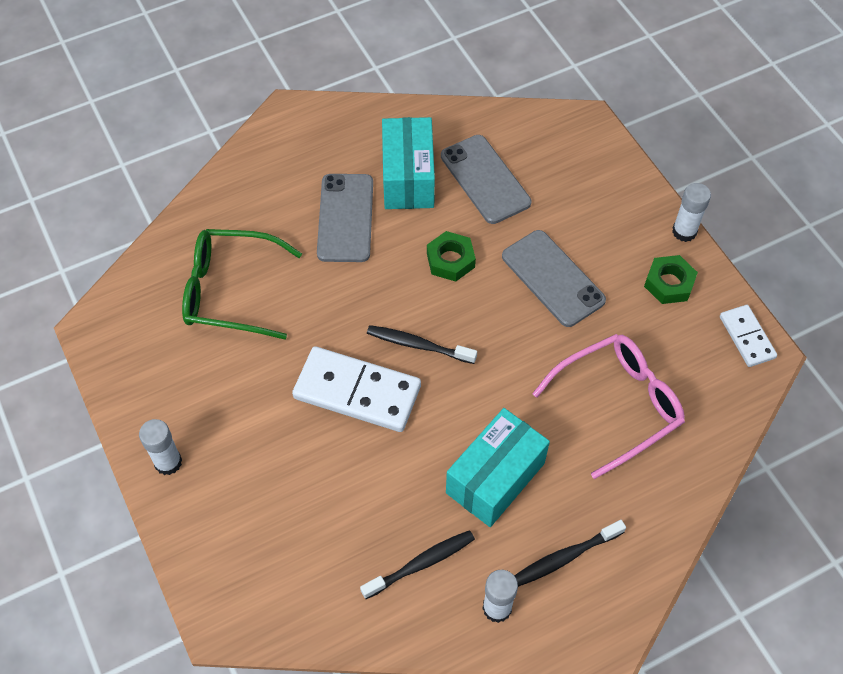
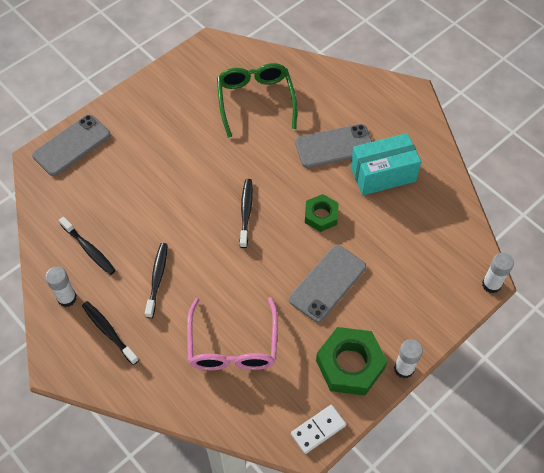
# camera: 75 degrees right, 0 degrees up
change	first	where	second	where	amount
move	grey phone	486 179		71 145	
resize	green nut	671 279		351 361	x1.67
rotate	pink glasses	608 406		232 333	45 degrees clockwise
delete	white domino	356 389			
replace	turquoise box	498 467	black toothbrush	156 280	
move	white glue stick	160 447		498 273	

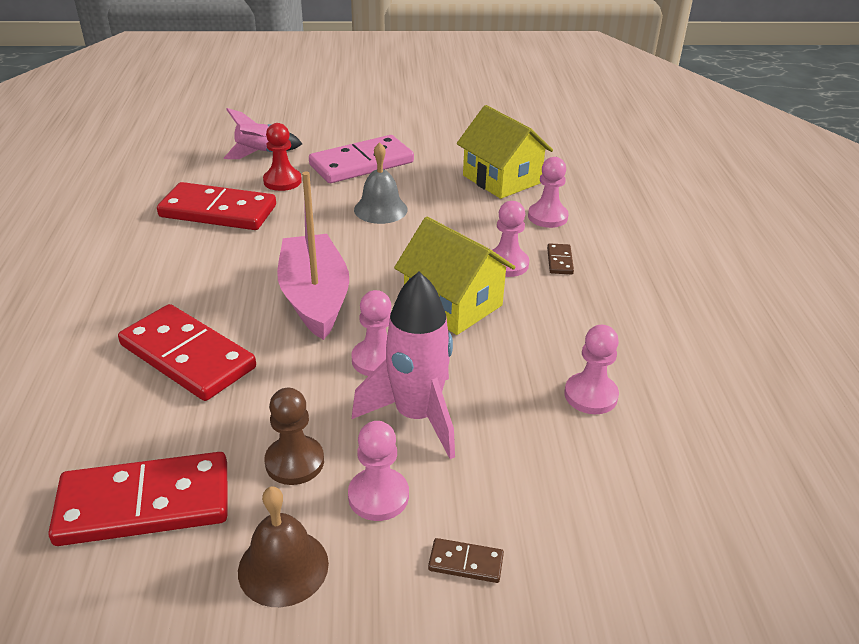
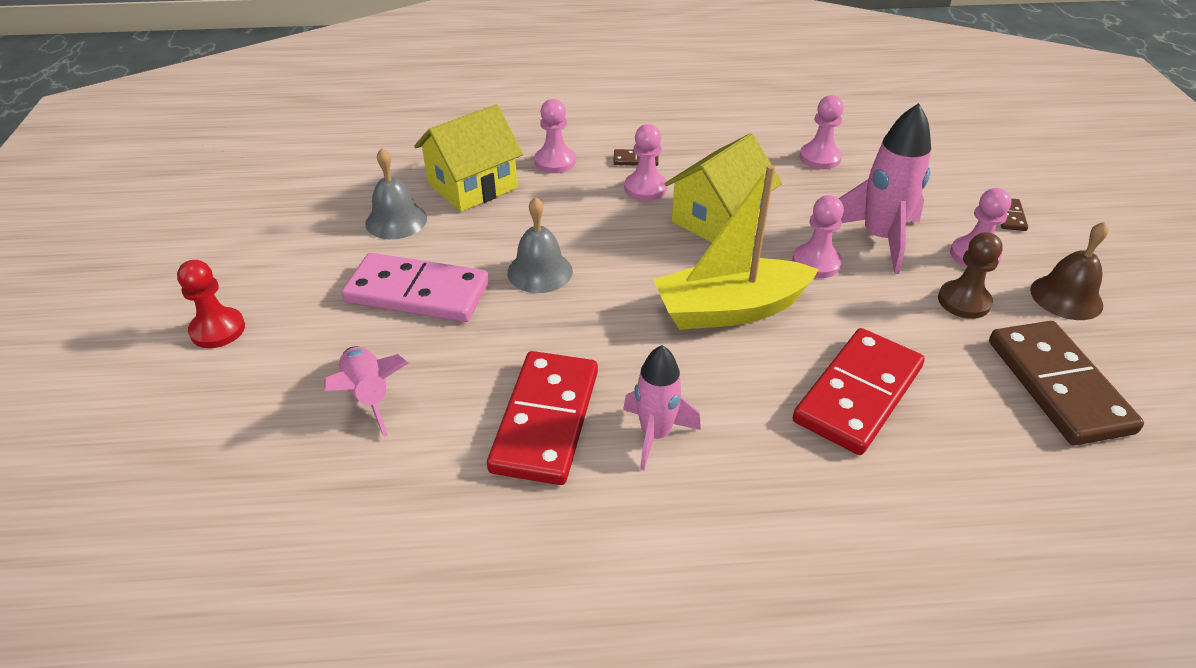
# camera: 90 degrees left, 5 degrees up
change	first	where	second	where	amount
move	red pawn	282 157		211 304	
rotate	pink domino	361 159		415 287	45 degrees counterclockwise
recolor	pink boat	313 256	yellow boat	736 247	
recolor	red domino	137 499	brown domino	1066 383	
insert			grey bell	396 193	
insert			pink rocket	662 408	

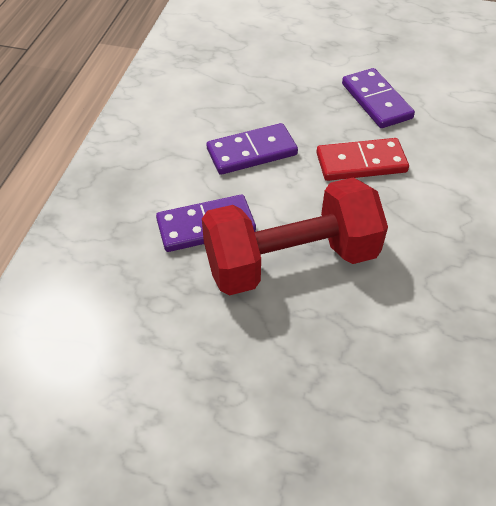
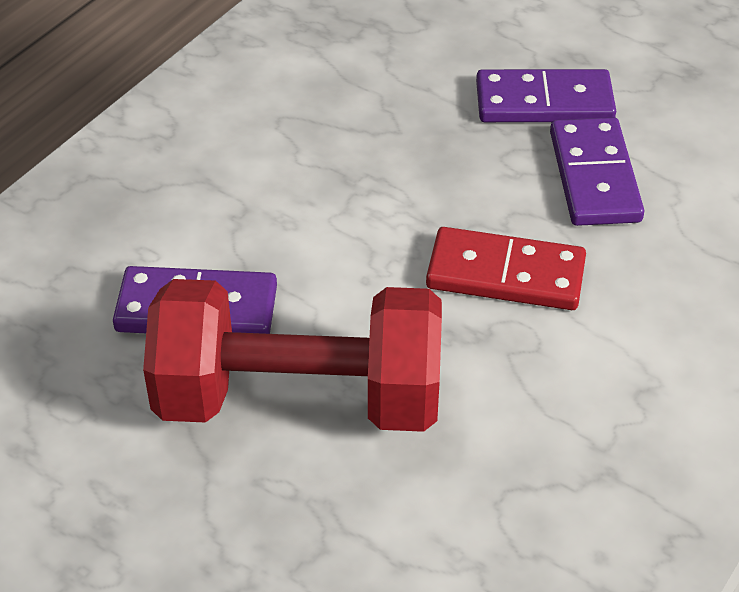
# camera: 20 degrees right, 5 degrees down
change	first	where	second	where	amount
move	purple domino	252 149		546 95	

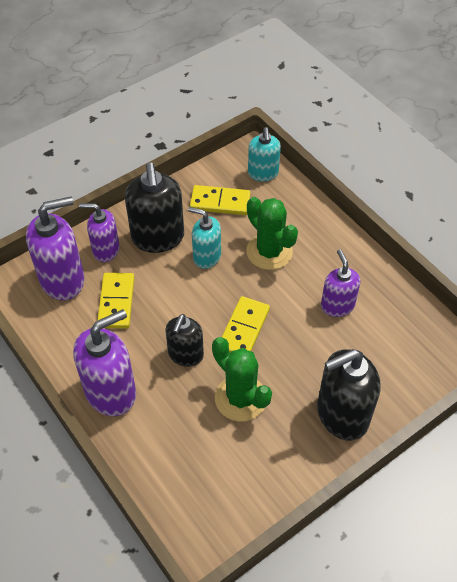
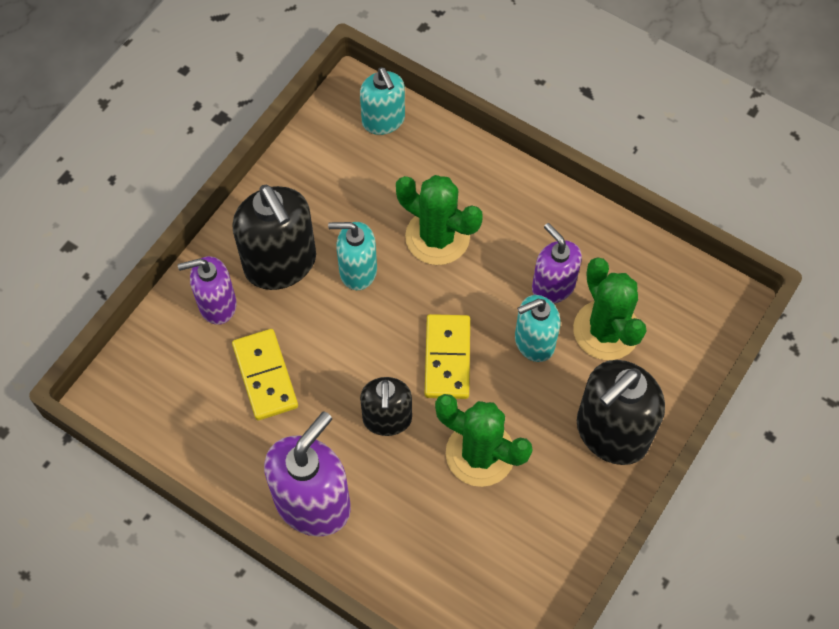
# camera: 20 degrees left, 10 degrees up
change	first	where	second	where	amount
delete	yellow domino	220 200			
delete	purple soap dispenser	55 248			
insert			green cactus	610 308	
insert			turquoise soap dispenser	537 328	

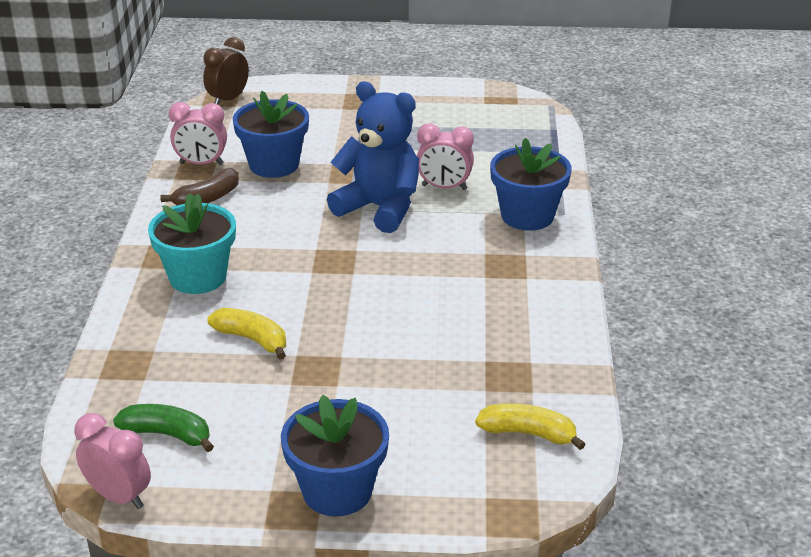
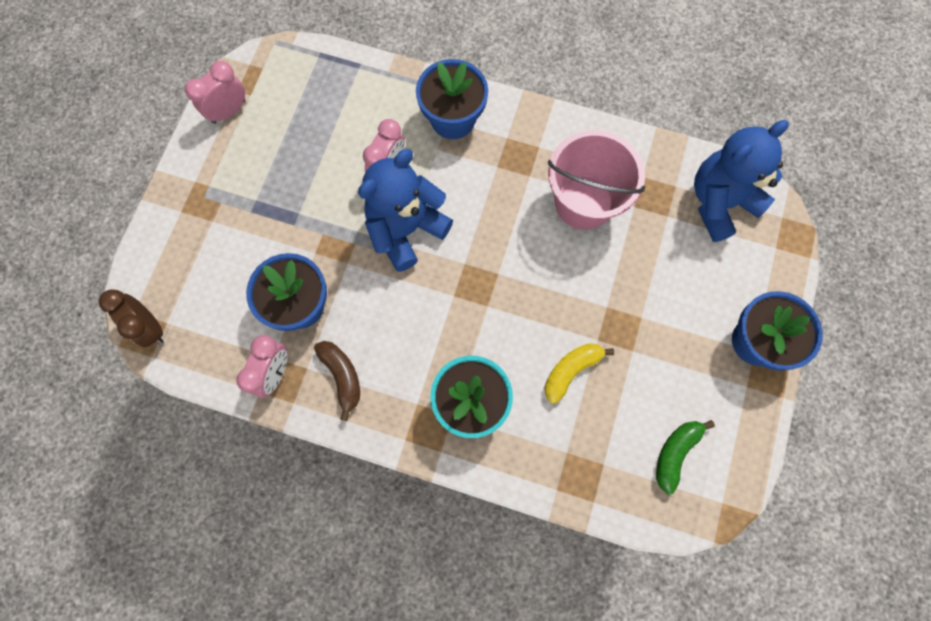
# camera: 75 degrees left, 40 degrees up
change	first	where	second	where	amount
replace	yellow banana	530 426	blue teddy bear	741 181	
move	pink clock	112 461		215 92	
insert			pink bucket	596 180	

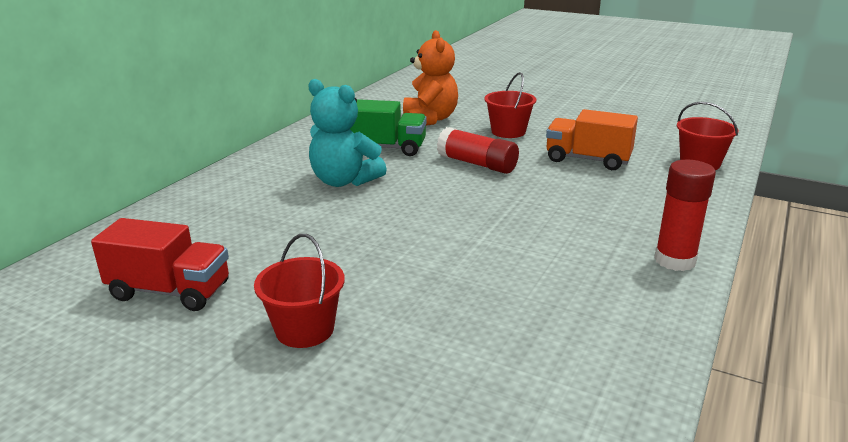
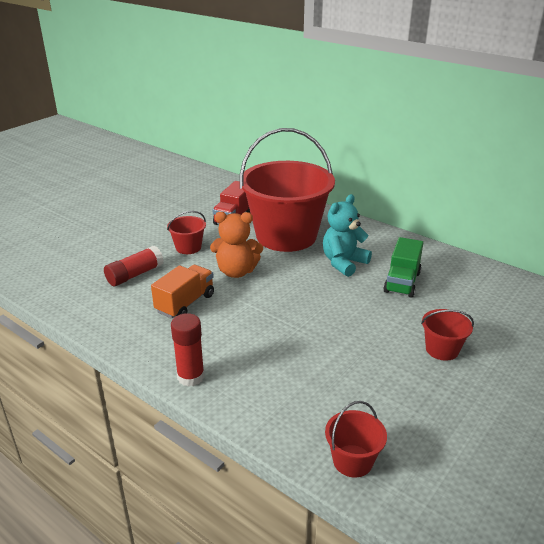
# camera: 100 degrees right, 5 degrees up
change	first	where	second	where	amount
move	orange teddy bear	430 78		236 245	
move	orange truck	592 139		182 292	
move	red glue stick	478 150		134 266	
insert			red bucket	287 190	

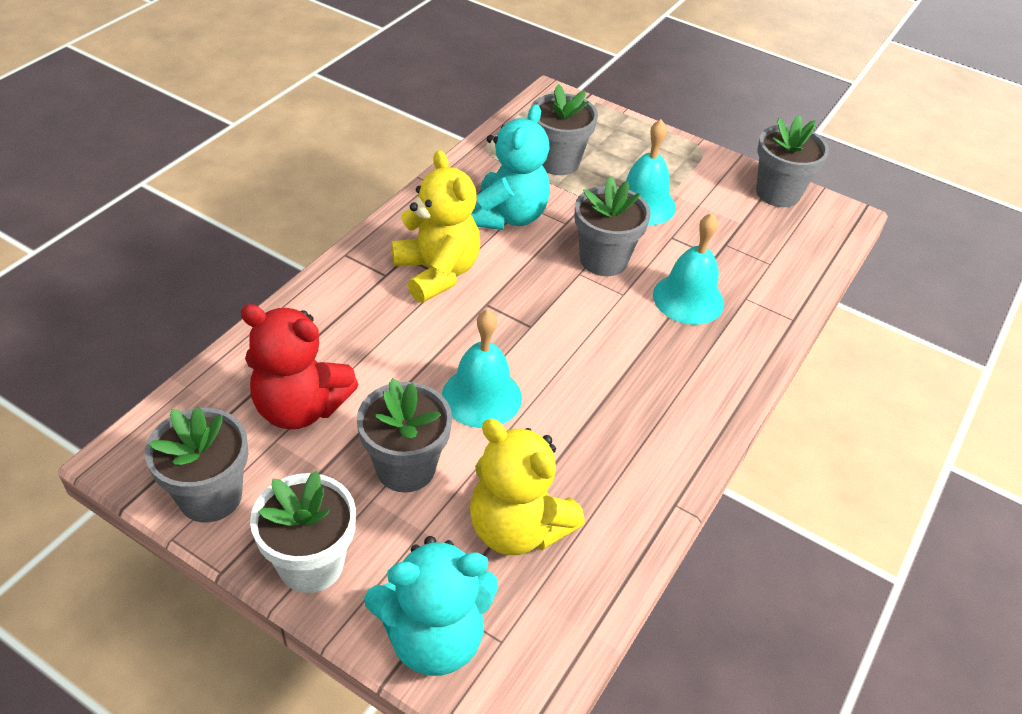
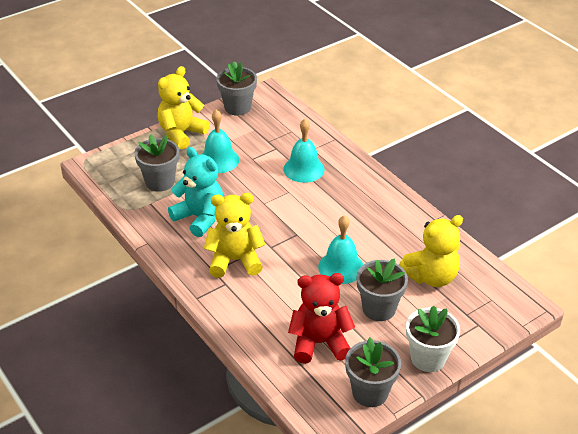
# camera: 65 degrees left, 5 degrees down
change	first	where	second	where	amount
delete	grey flower pot	612 226			
rotate	red teddy bear	299 366		321 318	135 degrees counterclockwise
delete	turquoise teddy bear	431 606			
insert			yellow teddy bear	184 107	

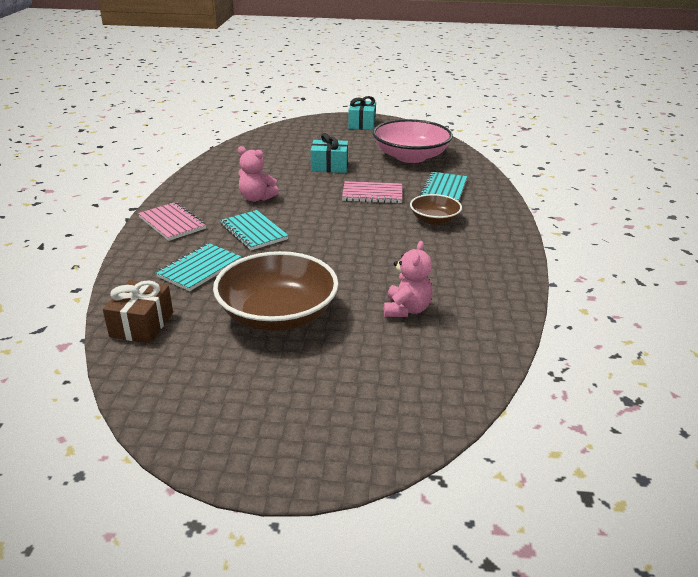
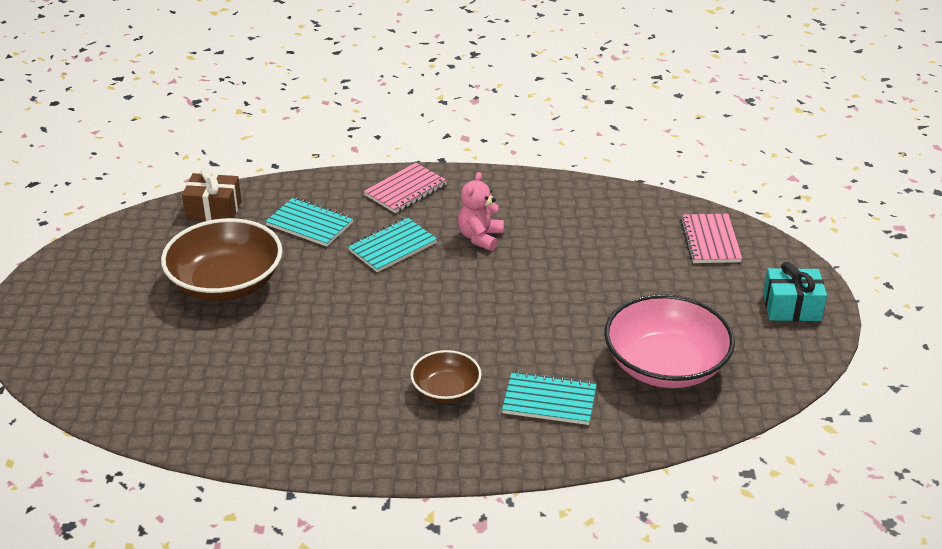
# camera: 85 degrees right, 5 degrees up
change	first	where	second	where	amount
delete	turquoise gift	329 153			
move	pink notebook	372 192		711 238	
delete	pink teddy bear	408 279			

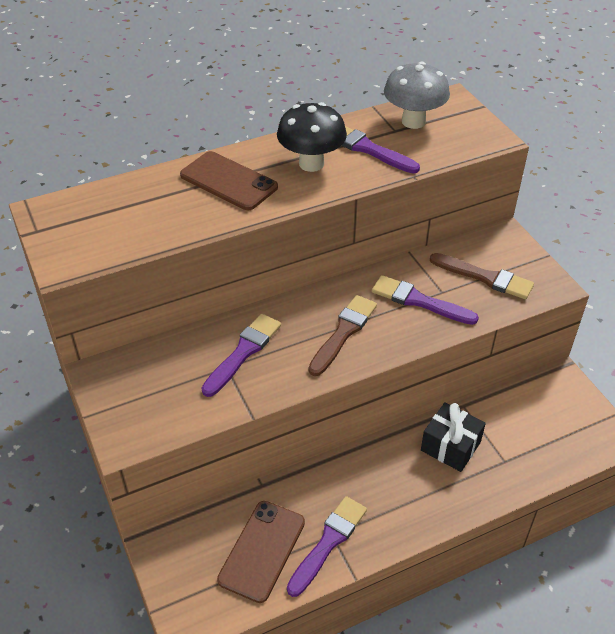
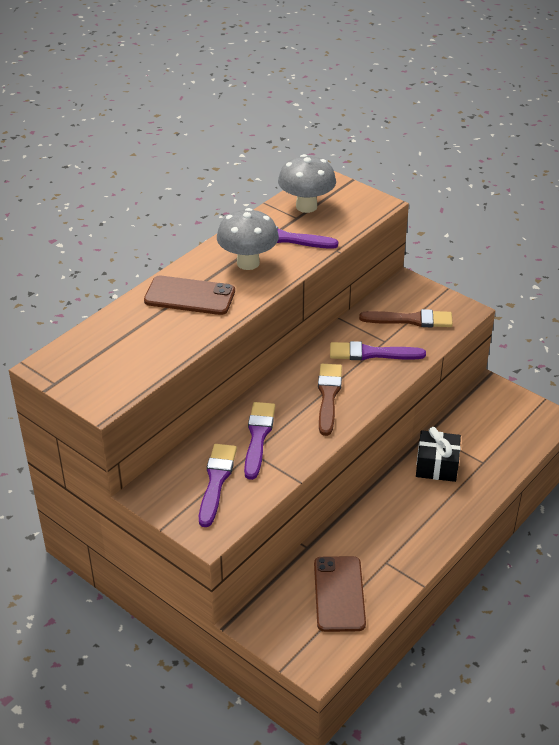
# camera: 25 degrees left, 5 degrees down
change	first	where	second	where	amount
recolor	black mushroom	312 137	grey mushroom	248 239	
move	purple brush	327 546		218 485	

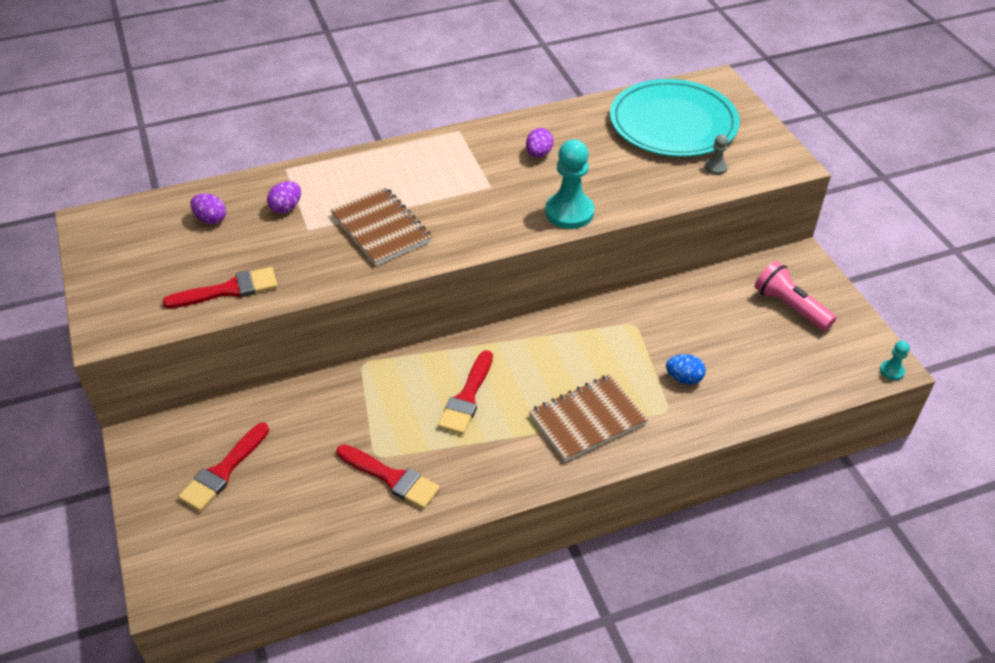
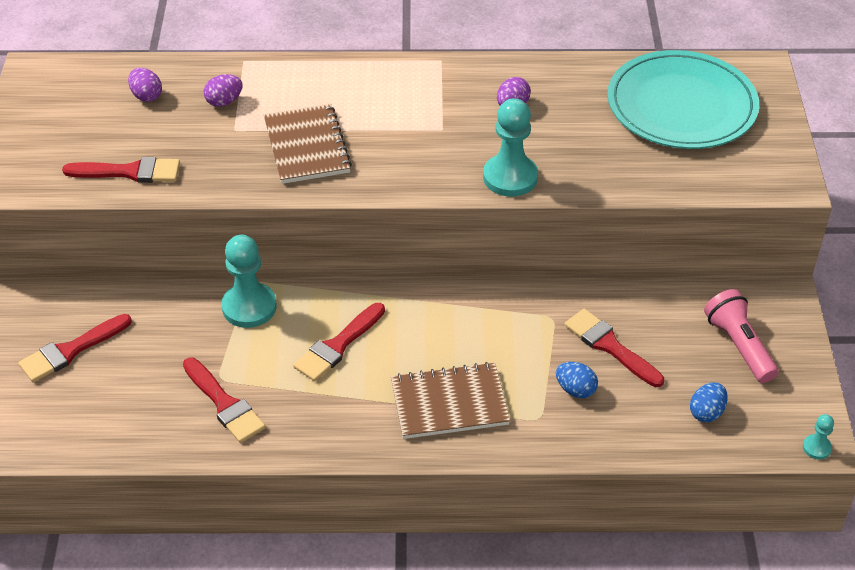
# camera: 20 degrees right, 0 degrees up
change	first	where	second	where	amount
delete	grey pawn	716 154			
insert			turquoise pawn	249 281	
insert			red brush	614 348	
insert			blue egg	709 402	

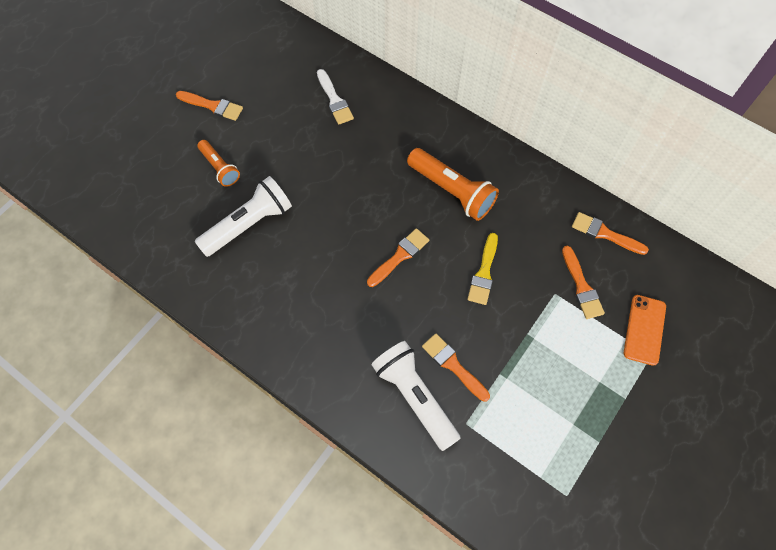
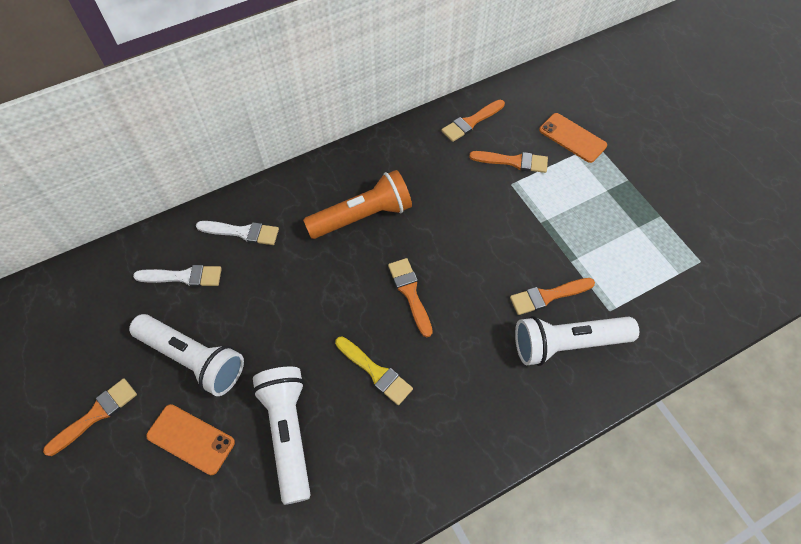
# camera: 65 degrees left, 5 degrees down
change	first	where	second	where	amount
replace	orange flashlight	218 163	orange phone	190 439	
move	yellow brush	482 269		374 371	
insert			white brush	237 233	
insert			white flashlight	186 355	

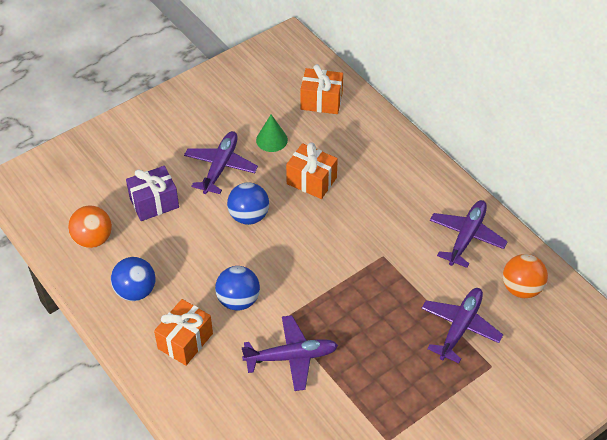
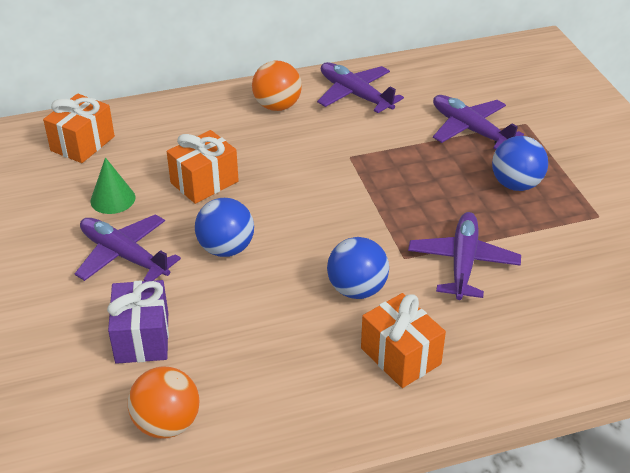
# camera: 70 degrees left, 10 degrees down
change	first	where	second	where	amount
move	orange ball	525 276		277 86	
move	blue ball	133 279		520 163	

